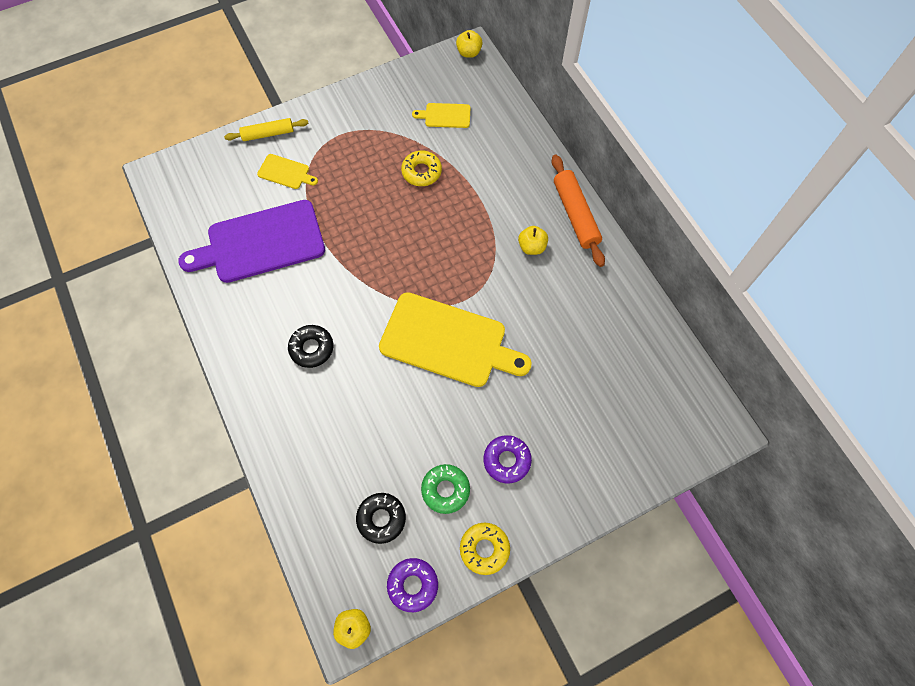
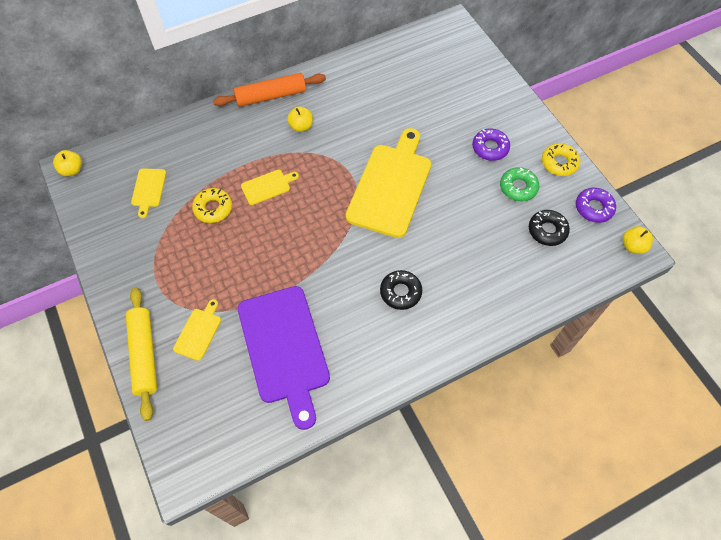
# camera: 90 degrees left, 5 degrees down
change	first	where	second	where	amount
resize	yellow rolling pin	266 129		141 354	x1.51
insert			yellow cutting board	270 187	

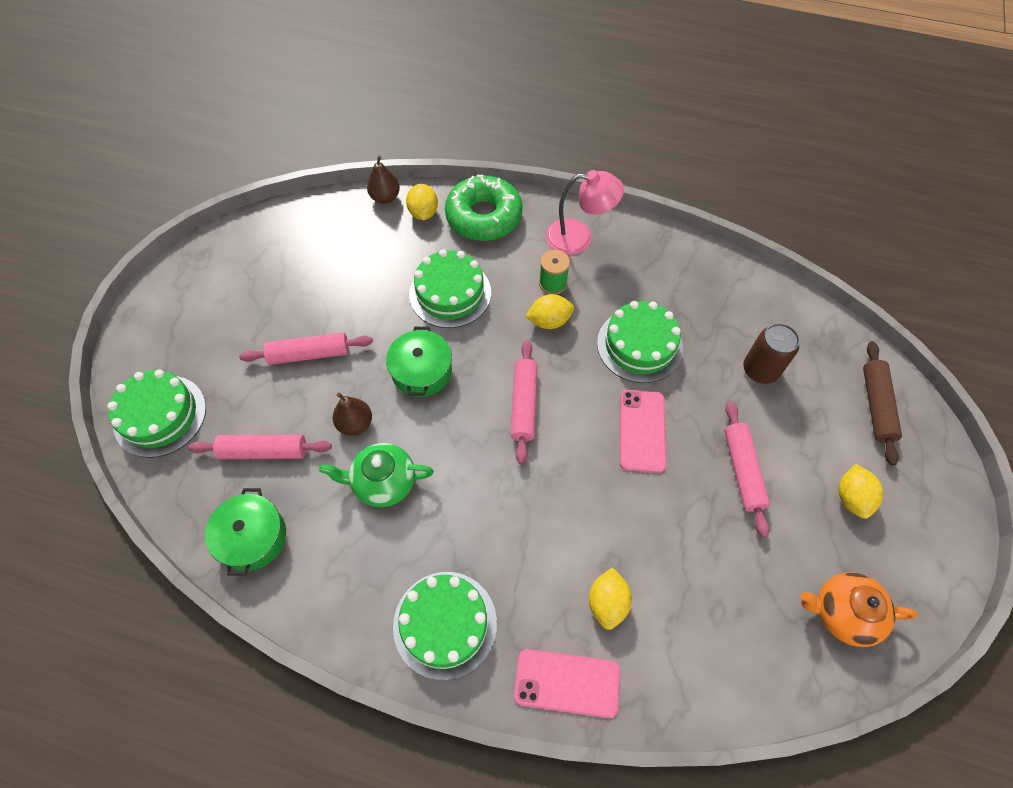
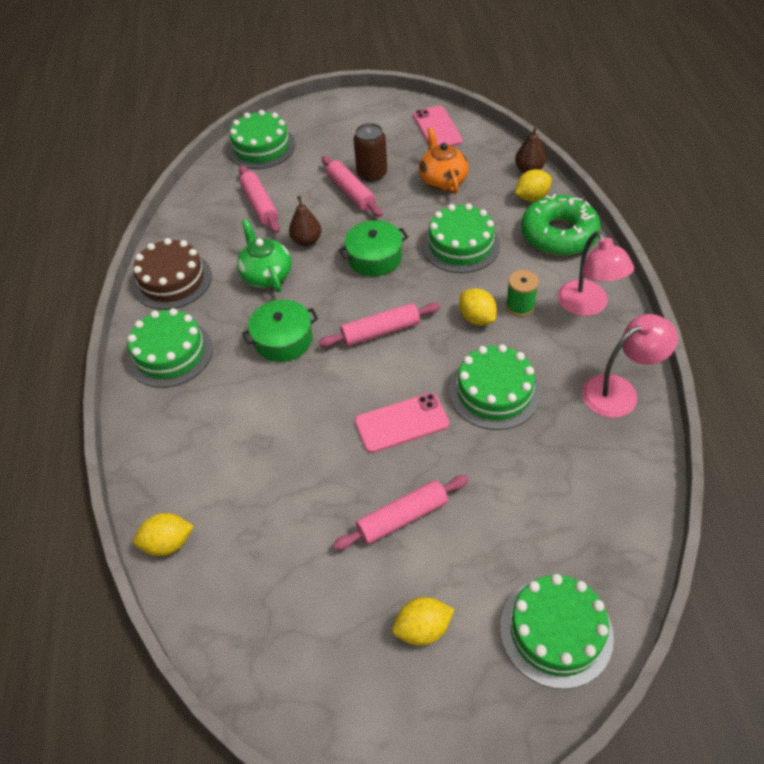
# camera: 70 degrees right, 10 degrees down
change	first	where	second	where	amount
move	brown can	771 353		370 152	
replace	brown rolling pin	882 403	green cake	557 631	
move	green pot	245 532		280 331	
move	yellow lemon	610 598		163 534	
move	orange teapot	859 609		444 160	
move	pink phone	567 683		438 126	
insert			brown cake	172 274	
insert			pink lamp	630 366	

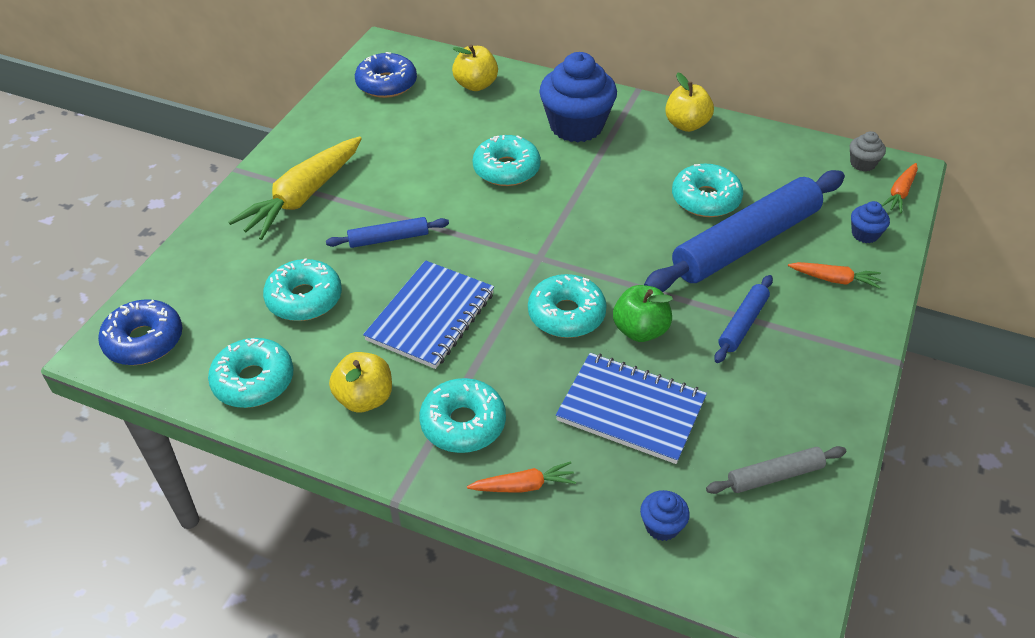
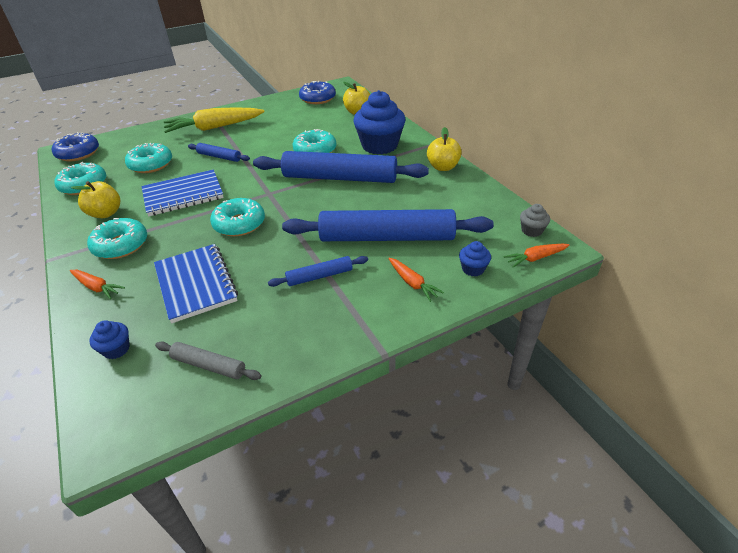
# camera: 40 degrees right, 5 degrees down
change	first	where	second	where	amount
delete	turquoise donut	707 190			
delete	green apple	643 313			
insert			blue rolling pin	341 167	

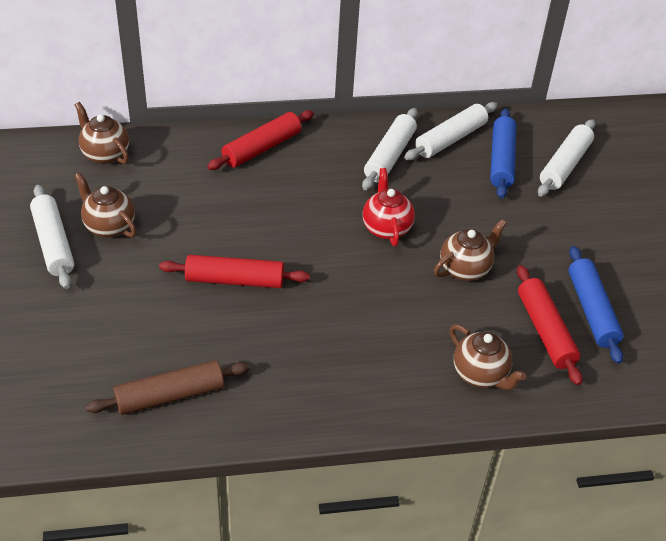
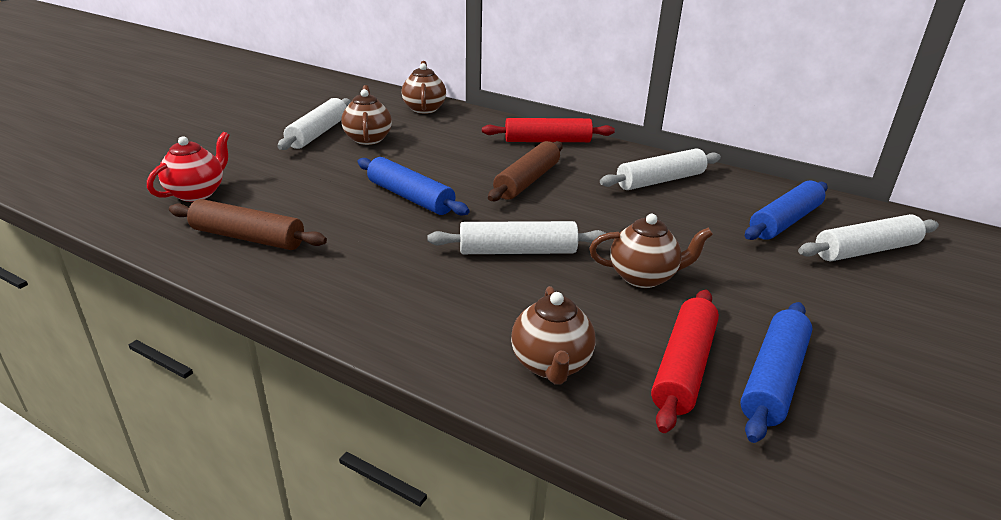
# camera: 40 degrees right, 15 degrees down
change	first	where	second	where	amount
move	white rolling pin	451 131		517 237	
move	red teapot	389 207		188 167	
recolor	red rolling pin	234 271	blue rolling pin	413 186	
insert			brown rolling pin	525 171	

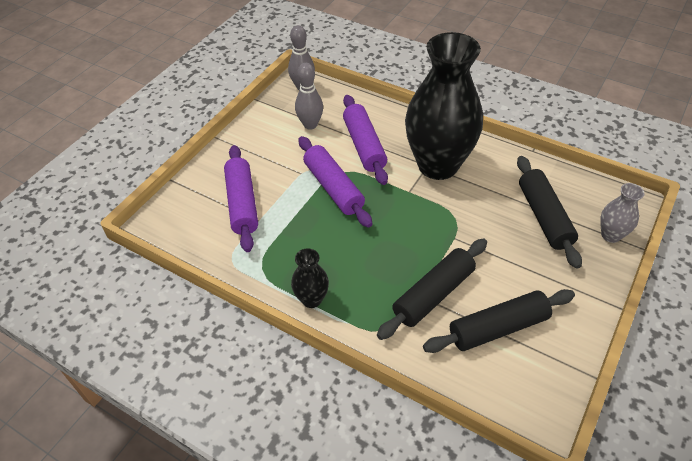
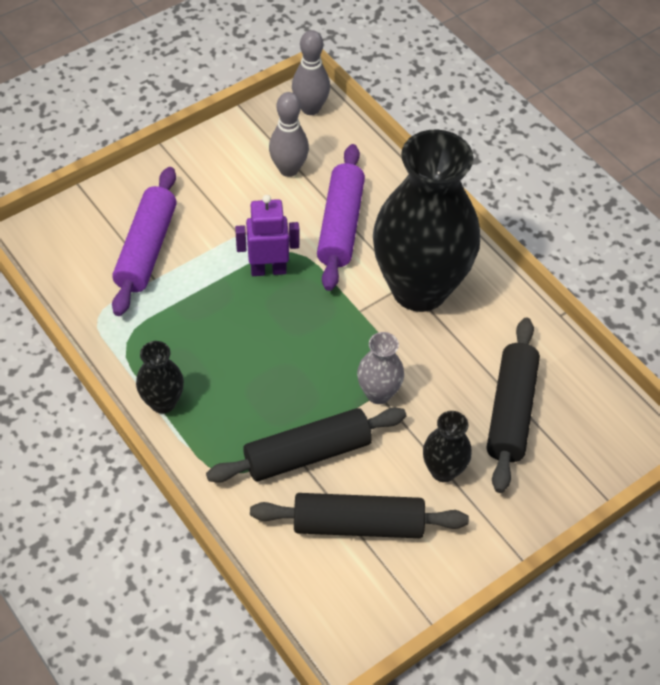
# camera: 20 degrees right, 5 degrees up
change	first	where	second	where	amount
replace	purple rolling pin	335 182	purple robot	267 235	
move	grey vase	622 213		380 368	
insert			black vase	447 446	

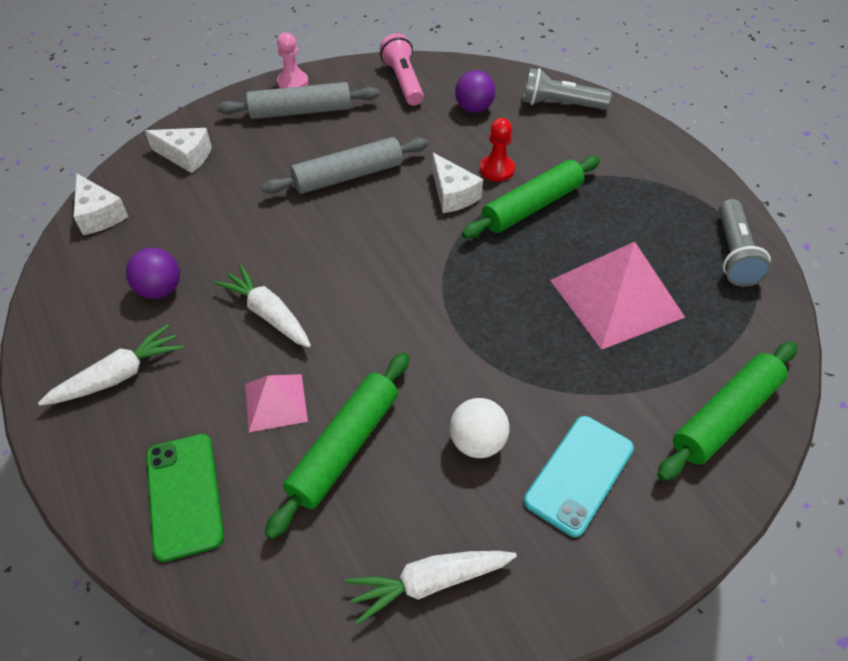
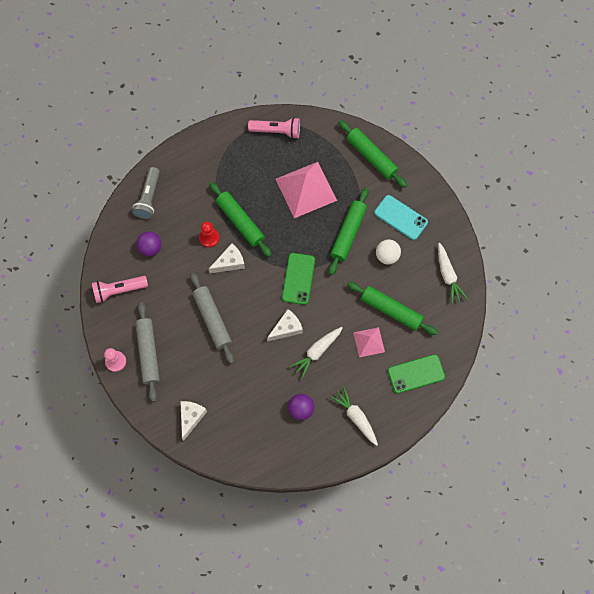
# camera: 90 degrees left, 20 degrees up
change	first	where	second	where	amount
move	white cheese	101 204		285 325	
recolor	grey flashlight	745 243	pink flashlight	274 128	
insert			green rolling pin	349 231	
insert			green phone	298 279	

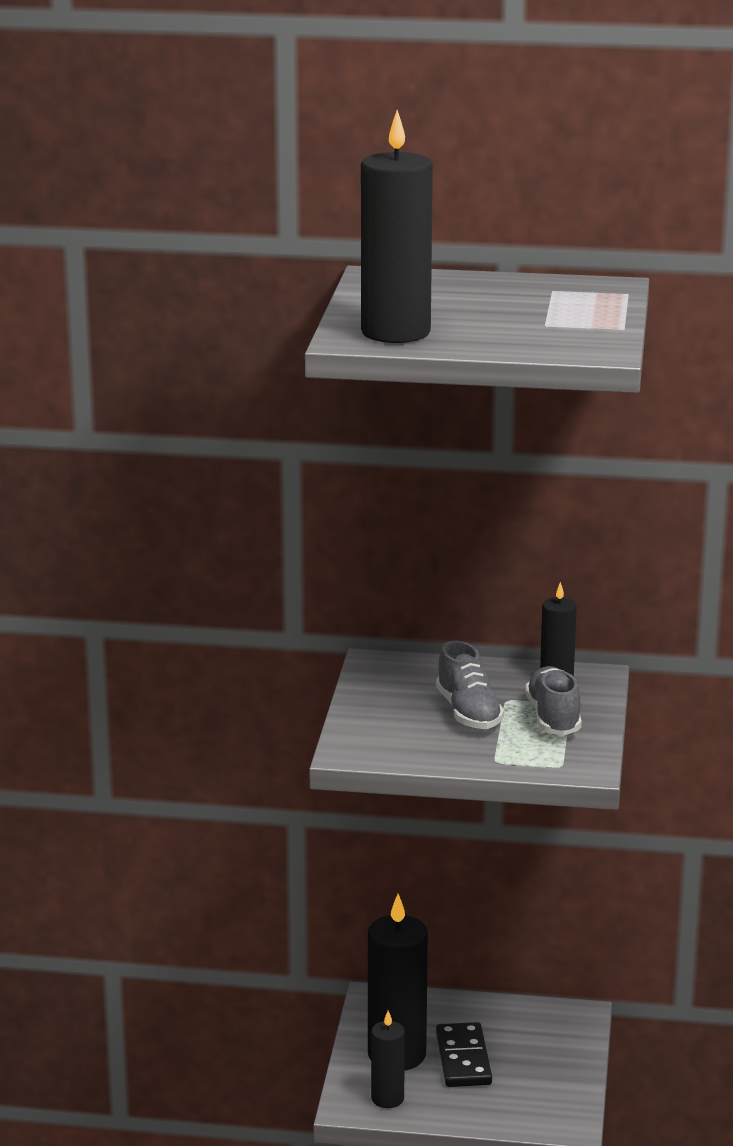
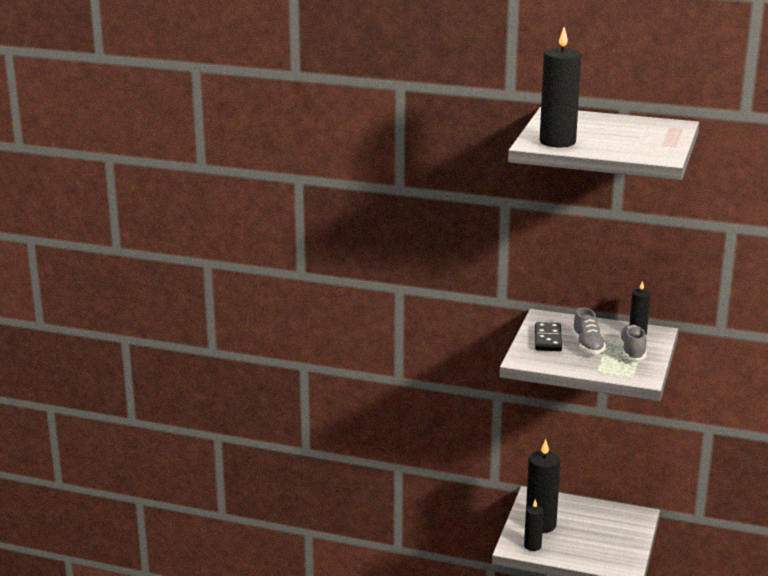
# camera: 10 degrees right, 0 degrees up
change	first	where	second	where	amount
move	black domino	464 1054		548 336	

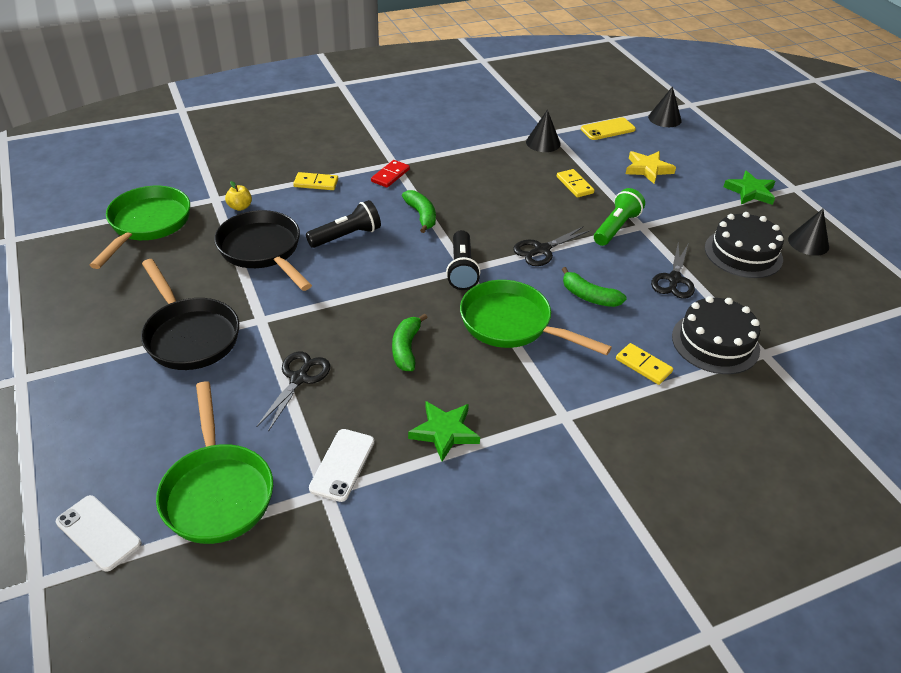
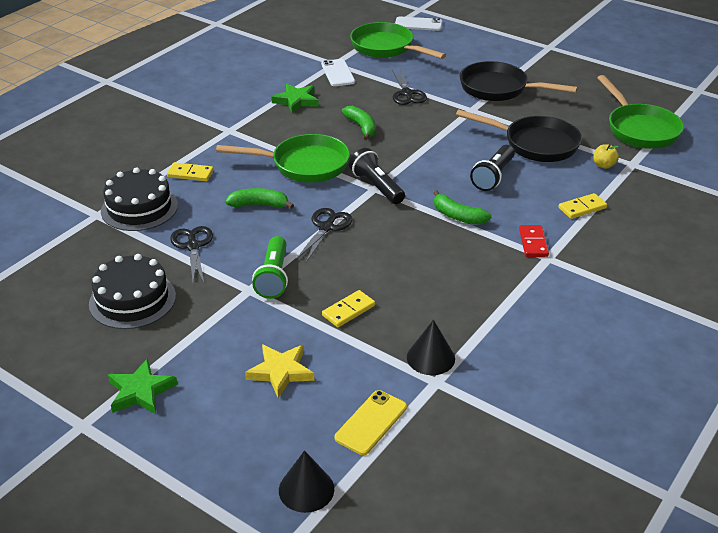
# camera: 150 degrees right, 5 degrees down
change	first	where	second	where	amount
rotate	yellow domino	575 183		348 308	75 degrees counterclockwise
delete	black cone	808 232			

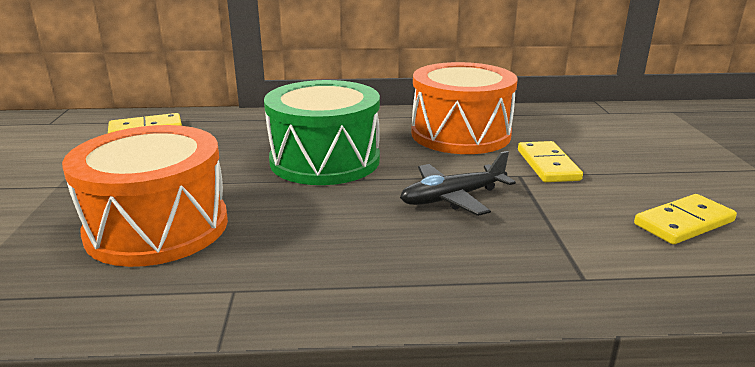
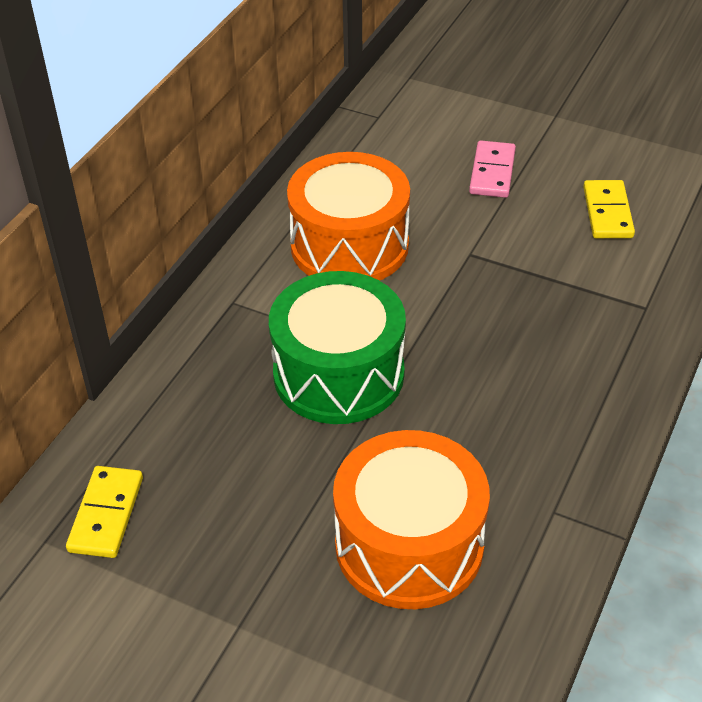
# camera: 60 degrees left, 20 degrees up
change	first	where	second	where	amount
delete	yellow domino	550 161			
delete	black plane	458 183			
insert			pink domino	492 169	

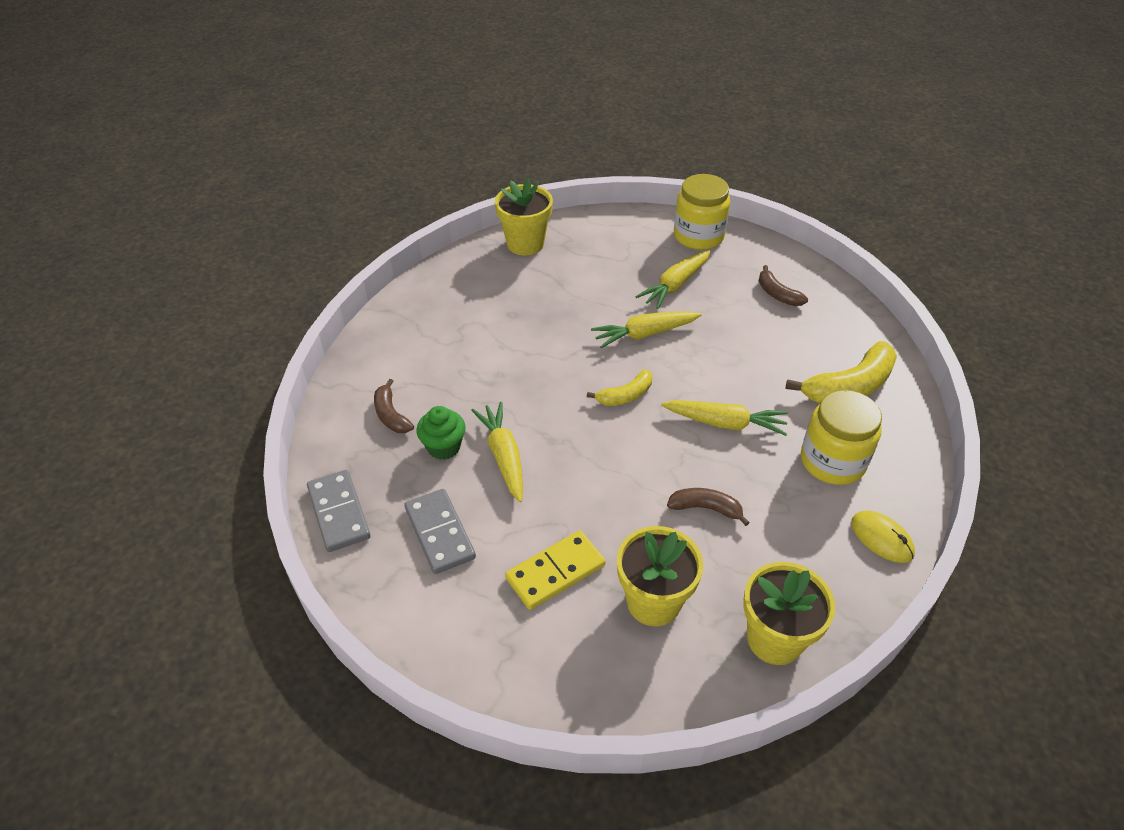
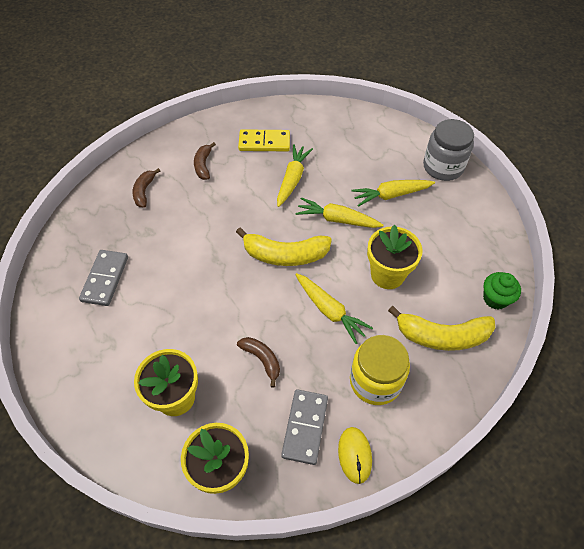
# camera: 35 degrees right, 10 degrees up
change	first	where	second	where	amount
recolor	yellow jar	702 212	grey jar	448 150	
move	yellow flower pot	524 216		394 257	
move	brown banana	783 285		205 161	
resize	yellow banana	619 387		284 247	x1.77
move	yellow carrot	497 452		295 175	
move	green cupcake	441 433		502 291	
move	grey domino	339 511		304 427	
move	yellow domino	555 570		264 140	

